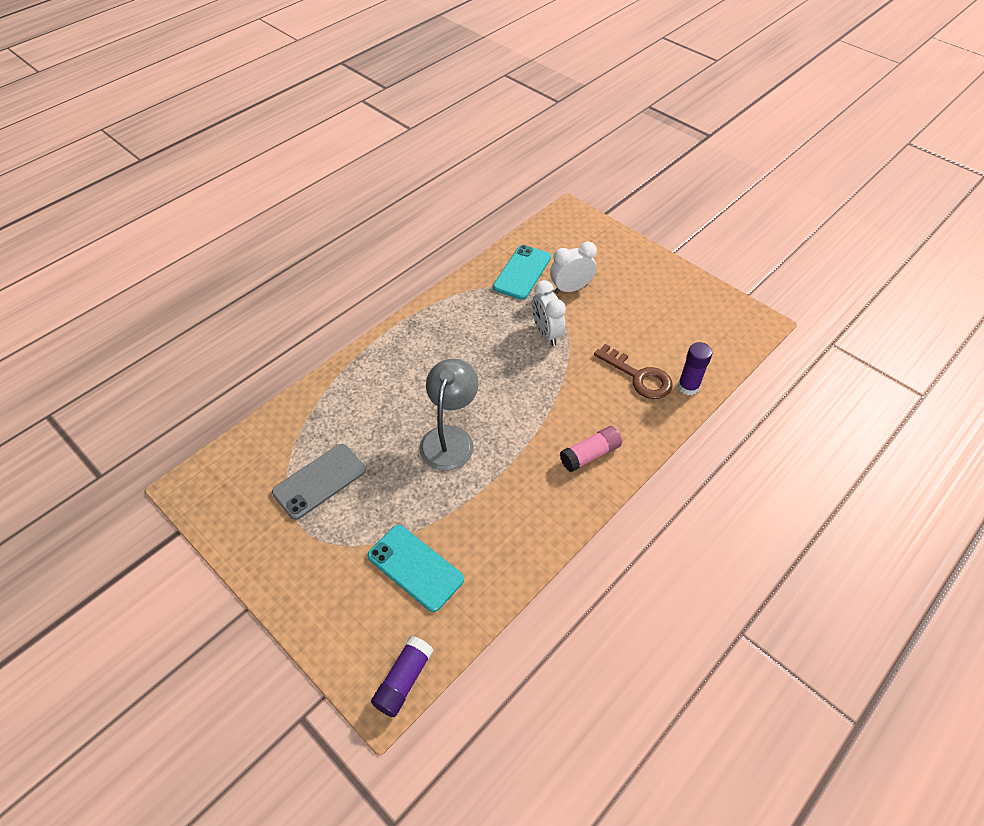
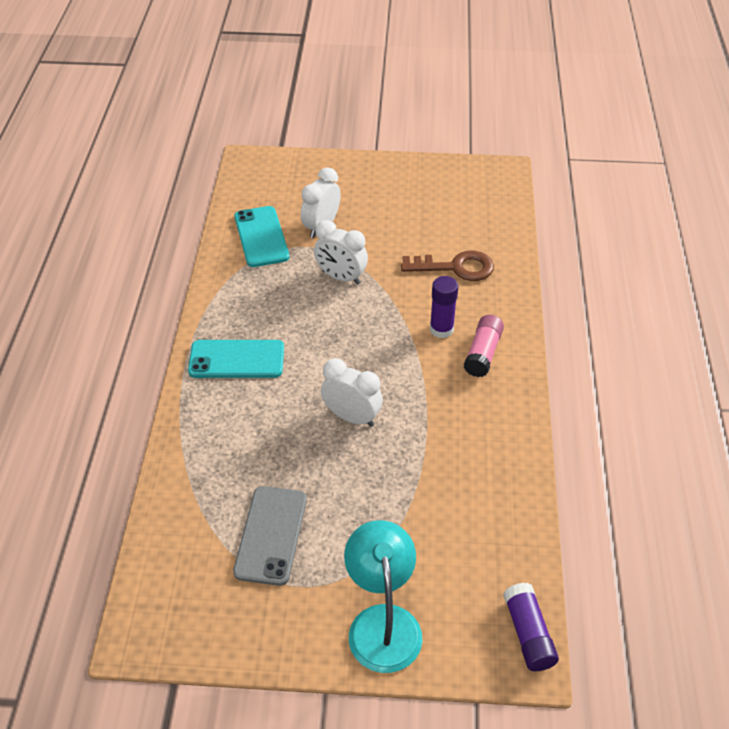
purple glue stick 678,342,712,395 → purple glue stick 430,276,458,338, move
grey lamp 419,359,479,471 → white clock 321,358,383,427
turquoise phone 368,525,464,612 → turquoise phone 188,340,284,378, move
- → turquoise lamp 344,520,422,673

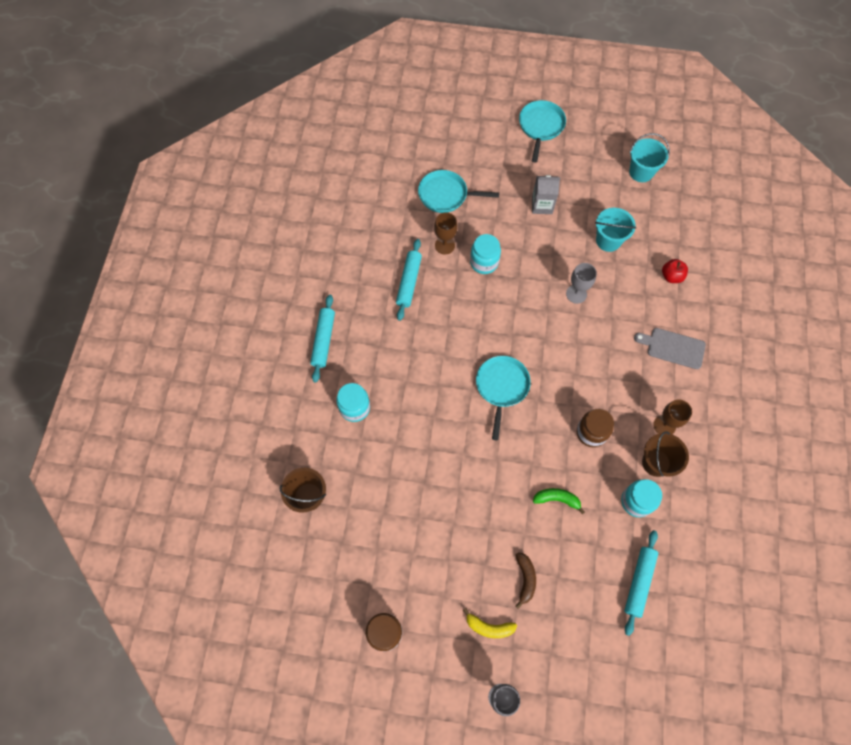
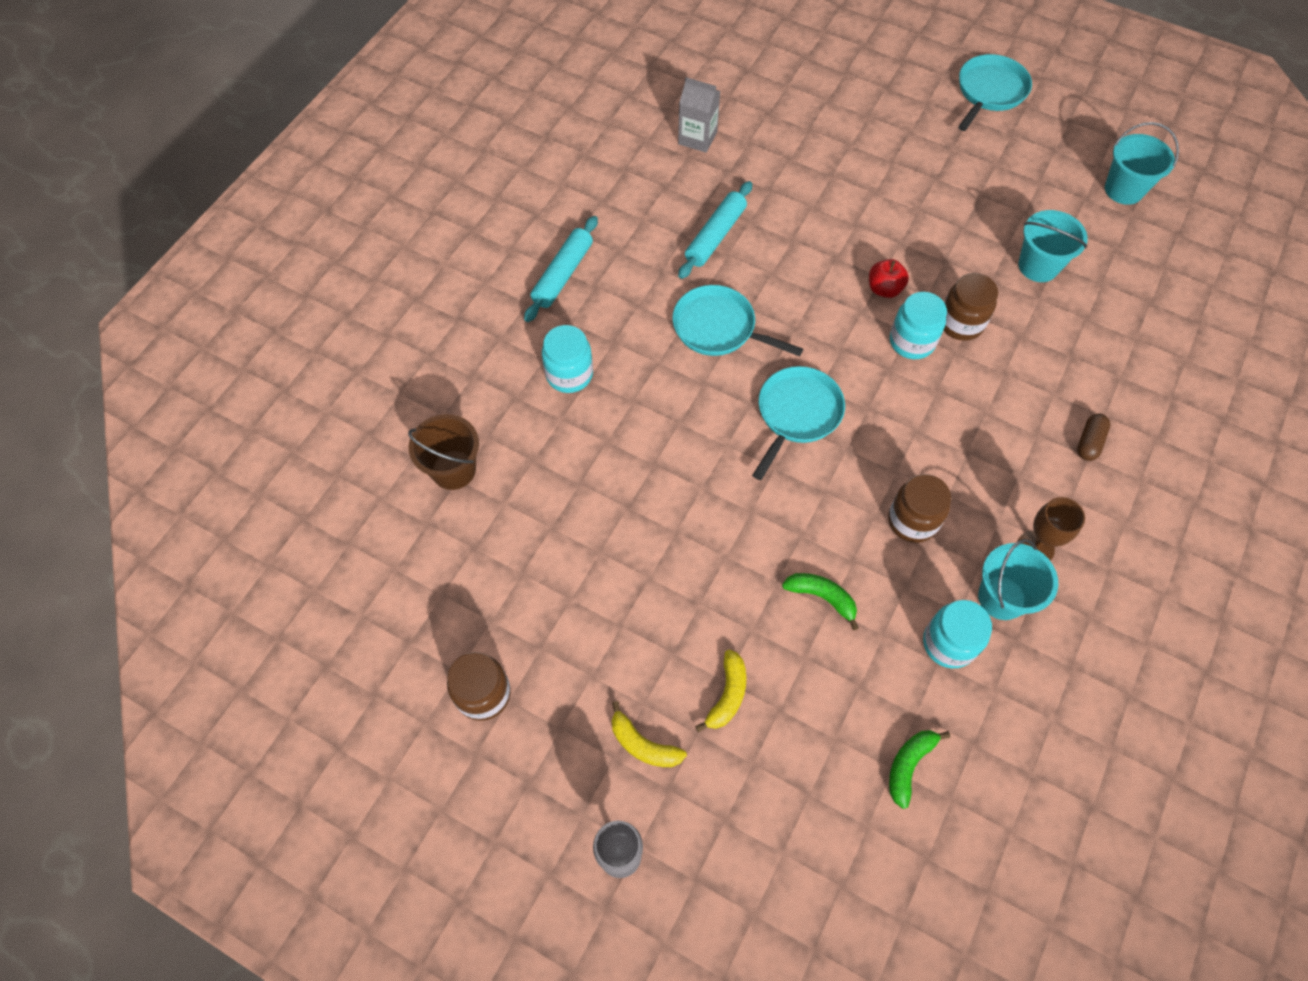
turquoise pan 418,170,499,213 → turquoise pan 672,285,803,356, move
grey carton 532,175,560,214 → grey carton 678,77,720,153, move
brown goblet 434,212,458,254 → -
turquoise jar 470,234,501,274 → turquoise jar 890,292,947,359, move
red apple 662,259,688,283 → red apple 869,259,909,298, move
grey goblet 566,263,597,304 → brown jar 943,273,998,341
grey cutting board 634,328,706,369 → brown capsule 1077,414,1111,461
brown bucket 642,431,689,477 → turquoise bucket 978,539,1058,620
turquoise rolling pin 624,530,658,636 → green banana 889,730,950,809
brown banana 515,552,536,609 → yellow banana 695,649,746,732

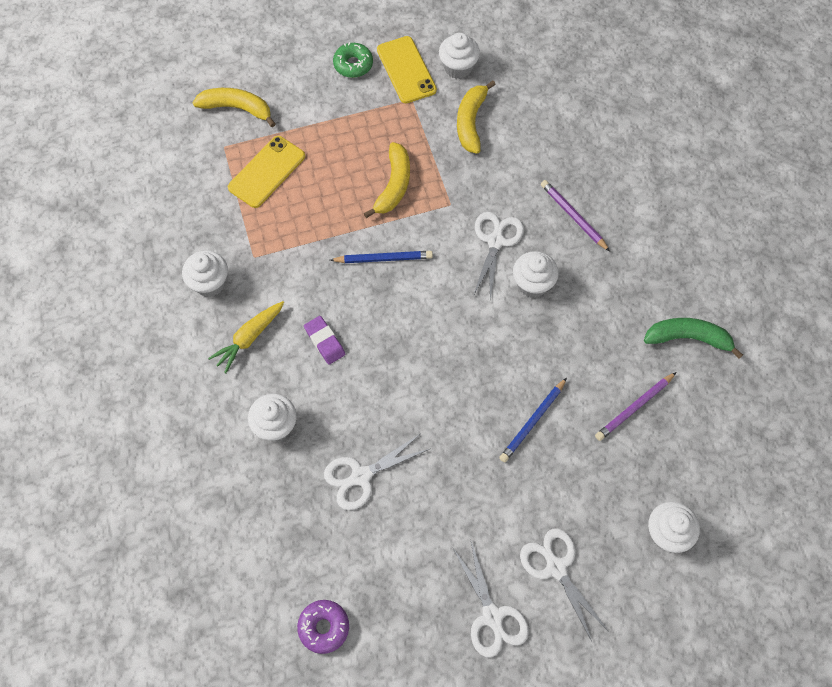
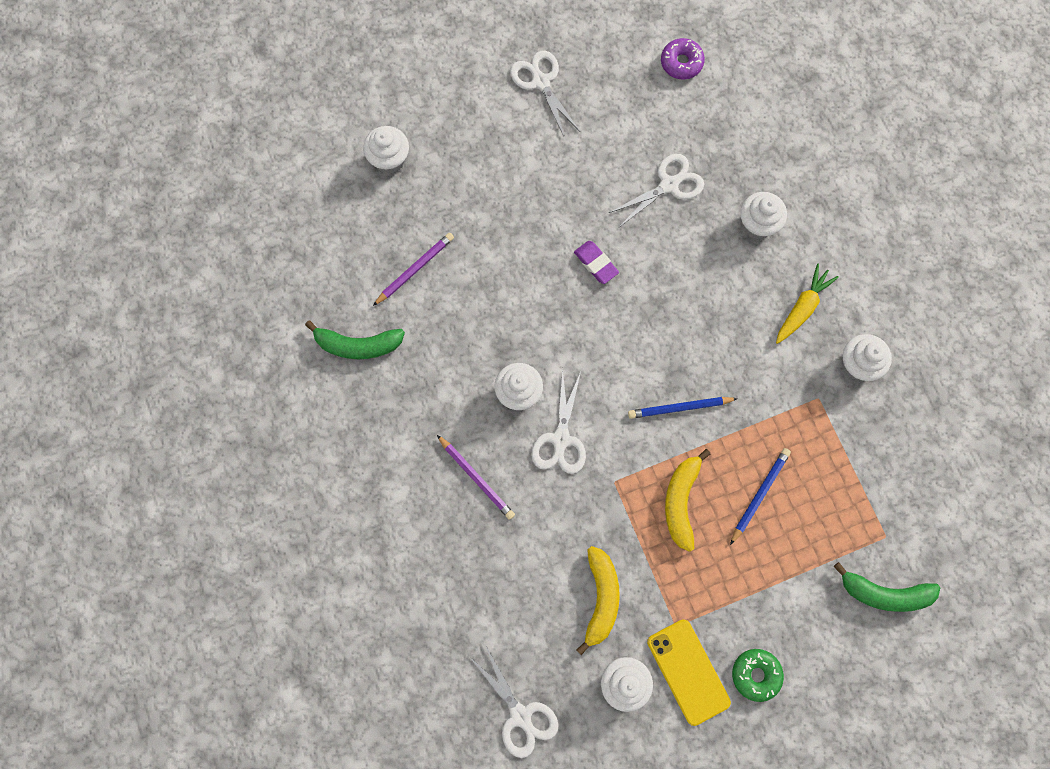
yellow banana 193,88,276,127 → green banana 834,562,940,612
yellow phone 228,136,305,208 → -
purple eraser 304,316,345,365 → purple eraser 574,241,619,284, move
blue pencil 499,378,567,463 → blue pencil 730,448,791,545, move
white scissors 520,528,609,641 → white scissors 468,645,559,758, move

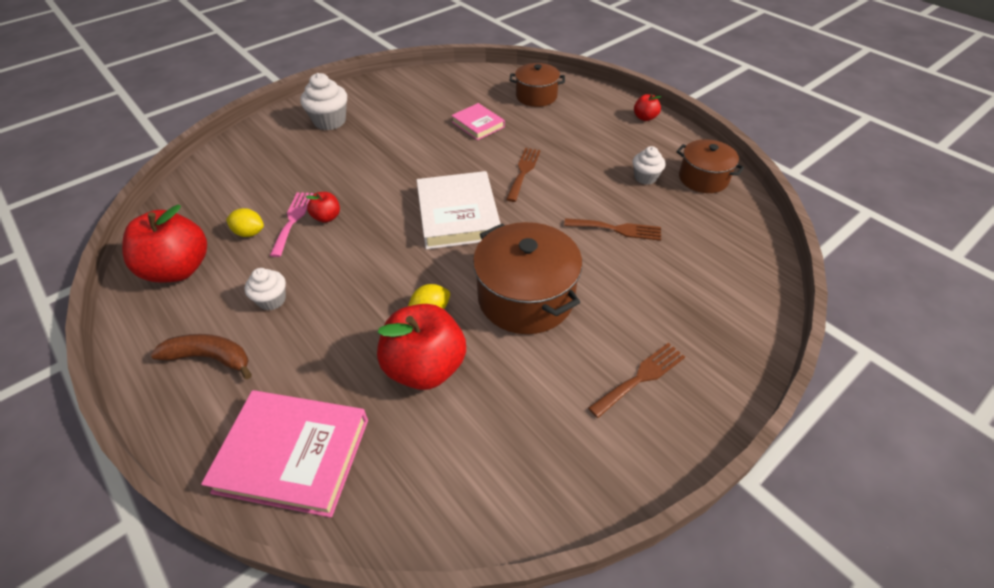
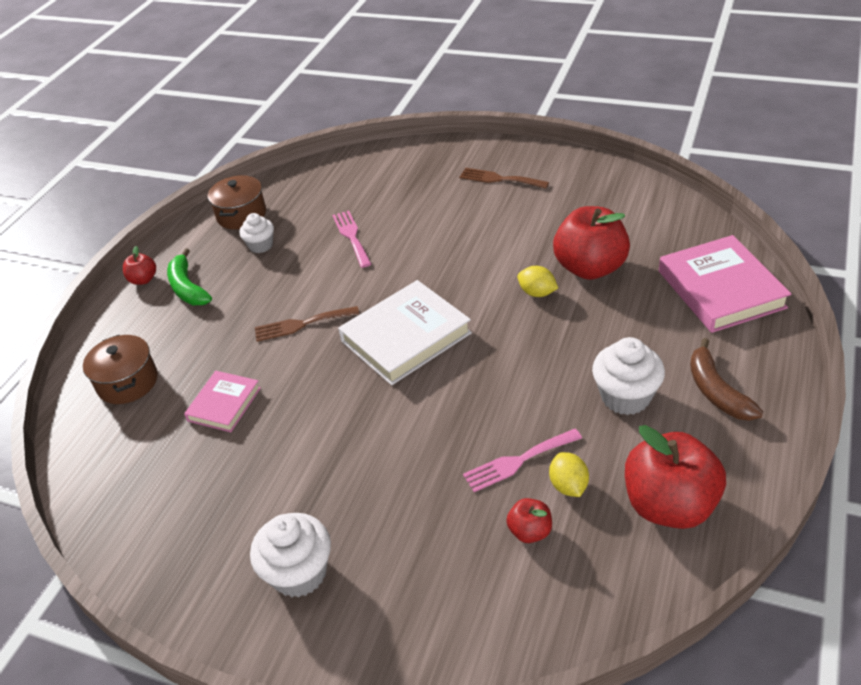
red apple 306,192,340,223 → red apple 506,498,552,543, move
brown fork 564,218,661,241 → pink fork 332,211,371,268
brown pot 473,222,582,334 → -
white cupcake 244,268,286,311 → white cupcake 592,337,665,415, x1.59
- → green banana 167,248,212,305

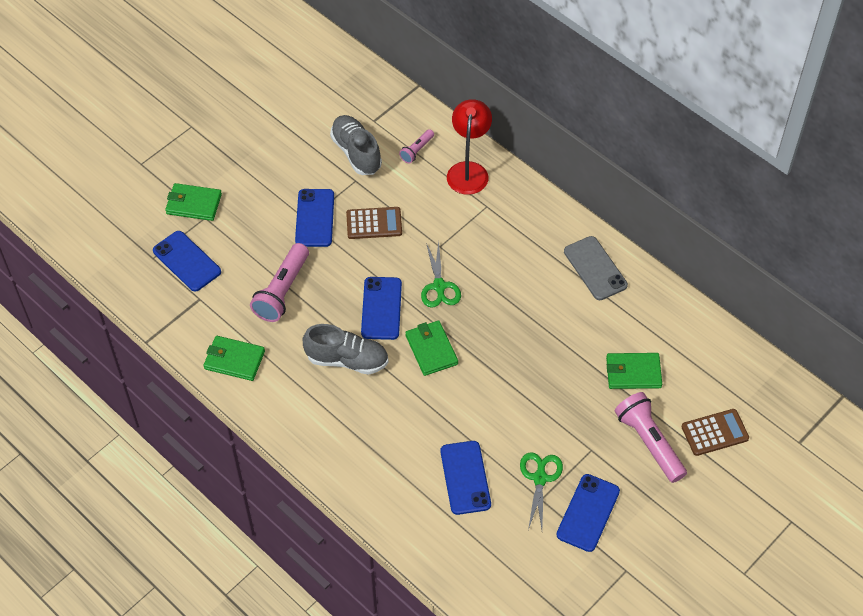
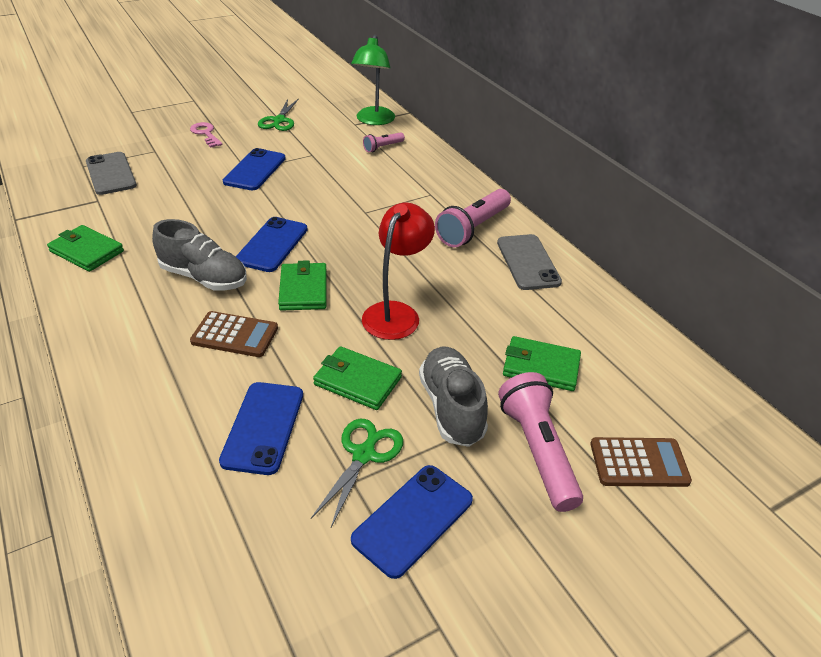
red lamp 447,99,492,195 → red lamp 362,203,435,340, move
grey shoe 330,115,382,175 → grey shoe 419,347,488,447, move
green wallet 165,183,222,221 → green wallet 313,346,402,410, move
brown calculator 346,207,402,239 → brown calculator 190,311,278,357, move
blue phone 153,231,221,291 → grey phone 86,152,137,195
green scissors 421,241,461,308 → green scissors 258,99,299,131, move
pink flashlight 250,243,309,322 → pink flashlight 435,189,511,247, move
- → green lamp 351,35,395,125
- → pink key 190,122,222,148

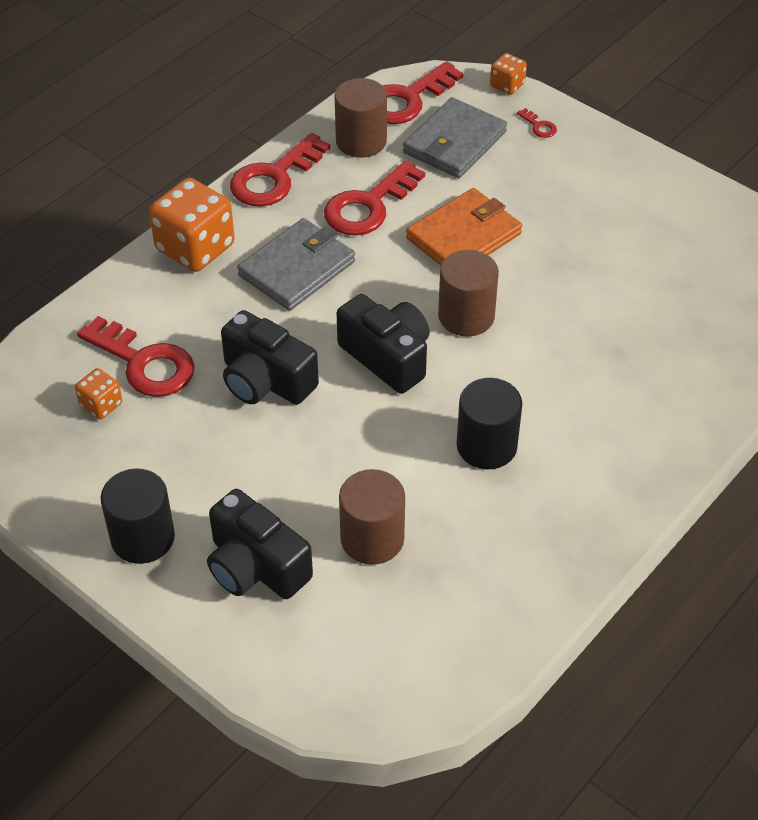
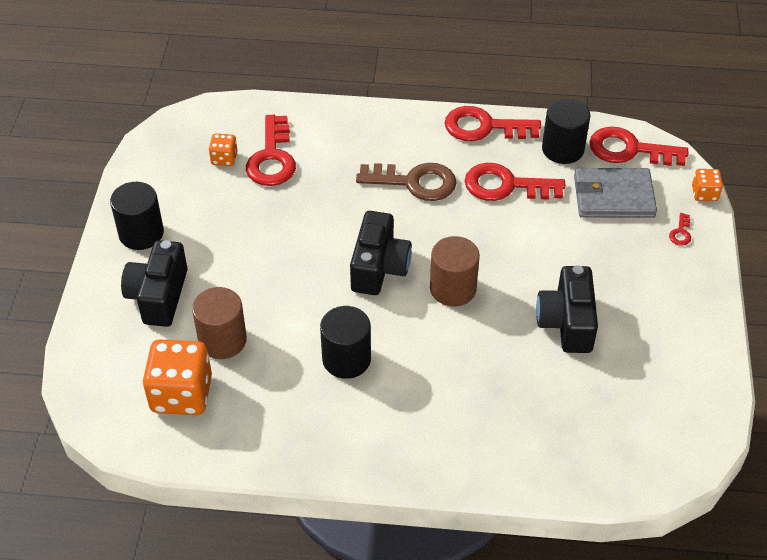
brown cylinder 335,78,387,158 → black cylinder 542,99,591,164
orange dice 149,178,235,272 → orange dice 143,339,212,415, move
orange wallet 406,188,522,266 → -
grey wallet 237,218,355,311 → brown key 356,163,457,201
black camera 221,310,319,405 → black camera 536,265,598,353, move

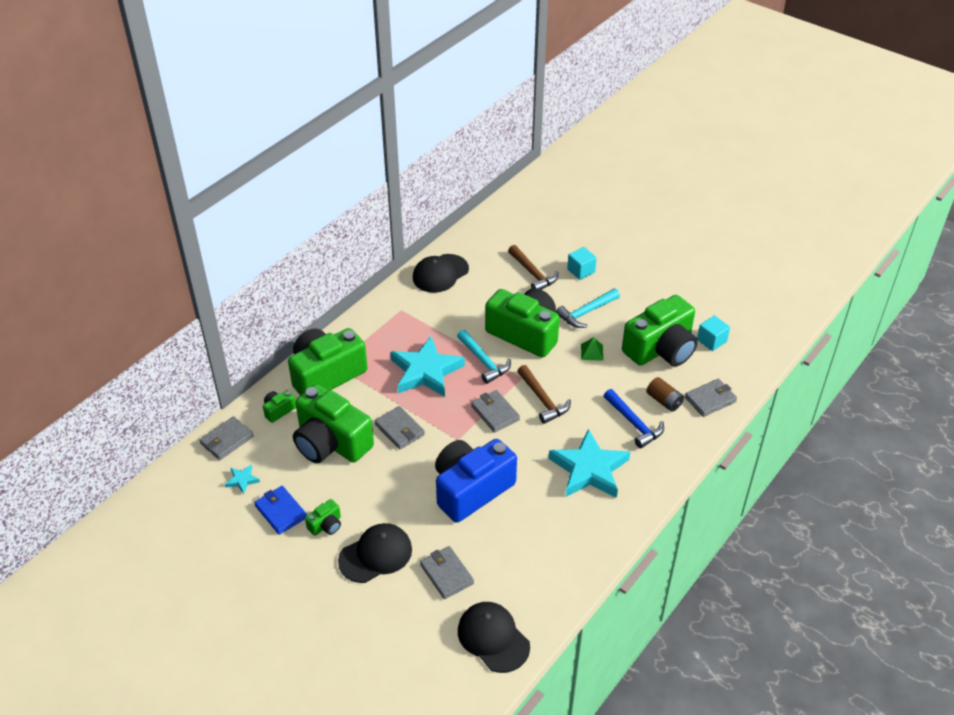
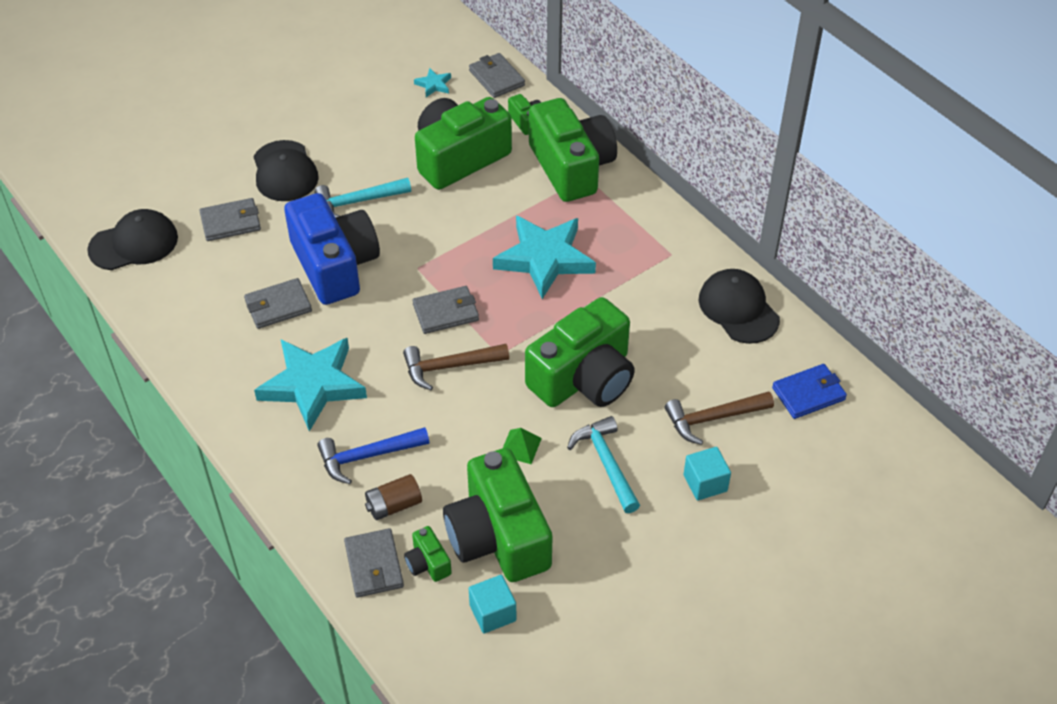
turquoise hammer 457,330,511,384 → turquoise hammer 314,178,411,218, move
grey wallet 375,406,425,449 → grey wallet 244,278,312,329, move
blue wallet 254,486,307,535 → blue wallet 772,364,847,419, move
green camera 305,499,341,536 → green camera 404,526,452,582, move

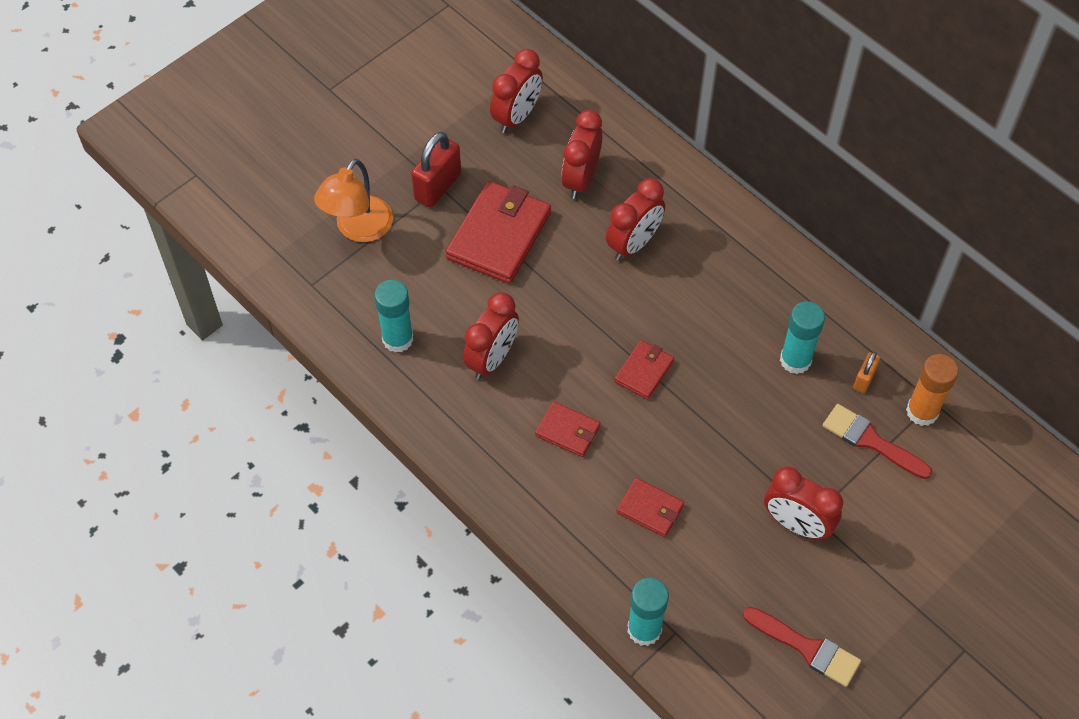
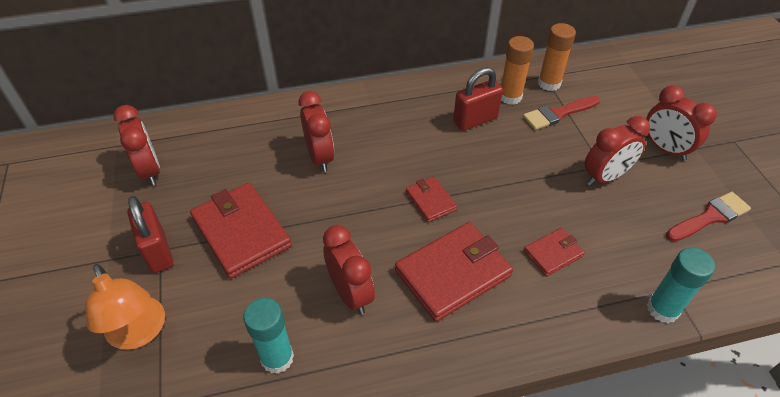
red clock 562,110,602,199 → red clock 646,85,717,161, move
turquoise glue stick 780,301,825,374 → red padlock 453,67,503,131
orange padlock 853,352,880,393 → orange glue stick 501,36,534,105
red wallet 535,401,601,457 → red wallet 395,222,513,322, x1.91

